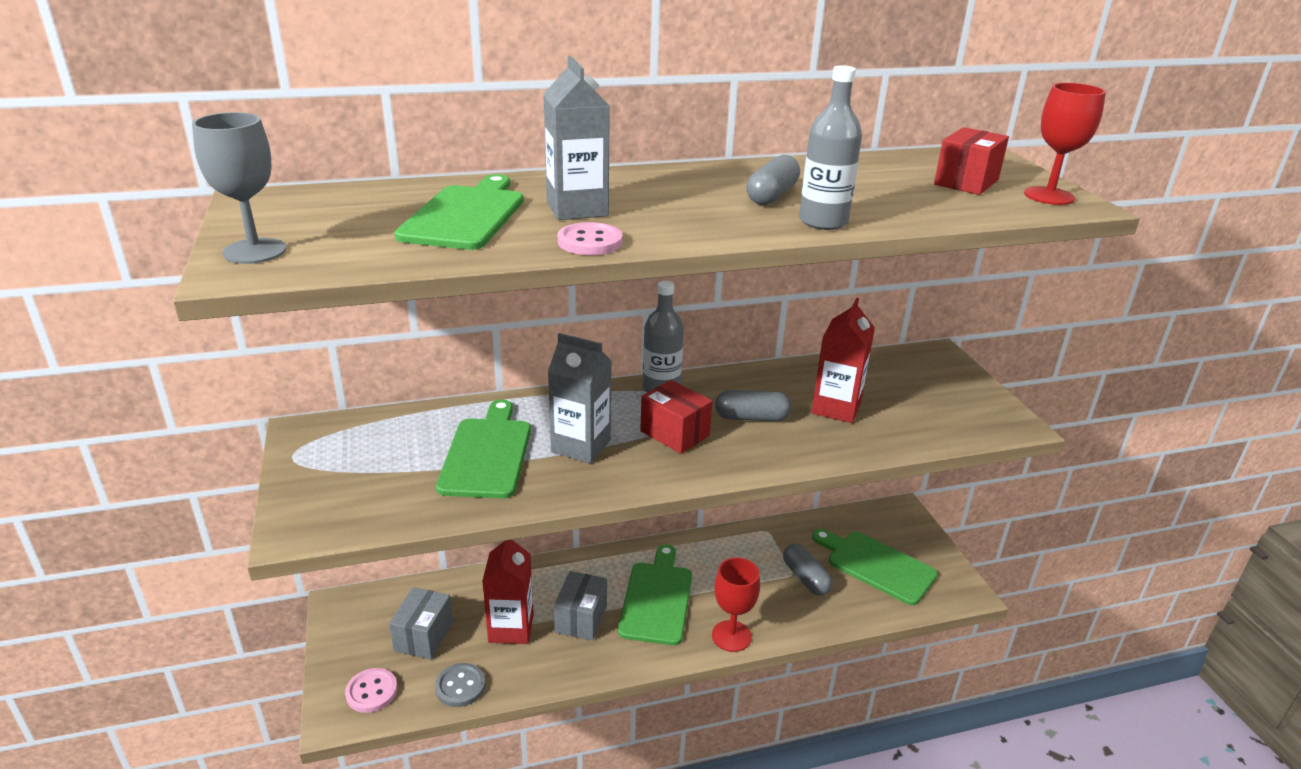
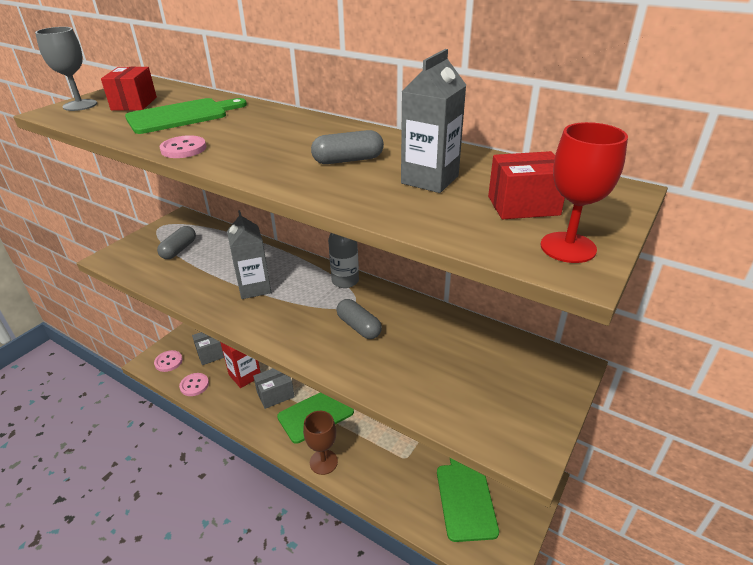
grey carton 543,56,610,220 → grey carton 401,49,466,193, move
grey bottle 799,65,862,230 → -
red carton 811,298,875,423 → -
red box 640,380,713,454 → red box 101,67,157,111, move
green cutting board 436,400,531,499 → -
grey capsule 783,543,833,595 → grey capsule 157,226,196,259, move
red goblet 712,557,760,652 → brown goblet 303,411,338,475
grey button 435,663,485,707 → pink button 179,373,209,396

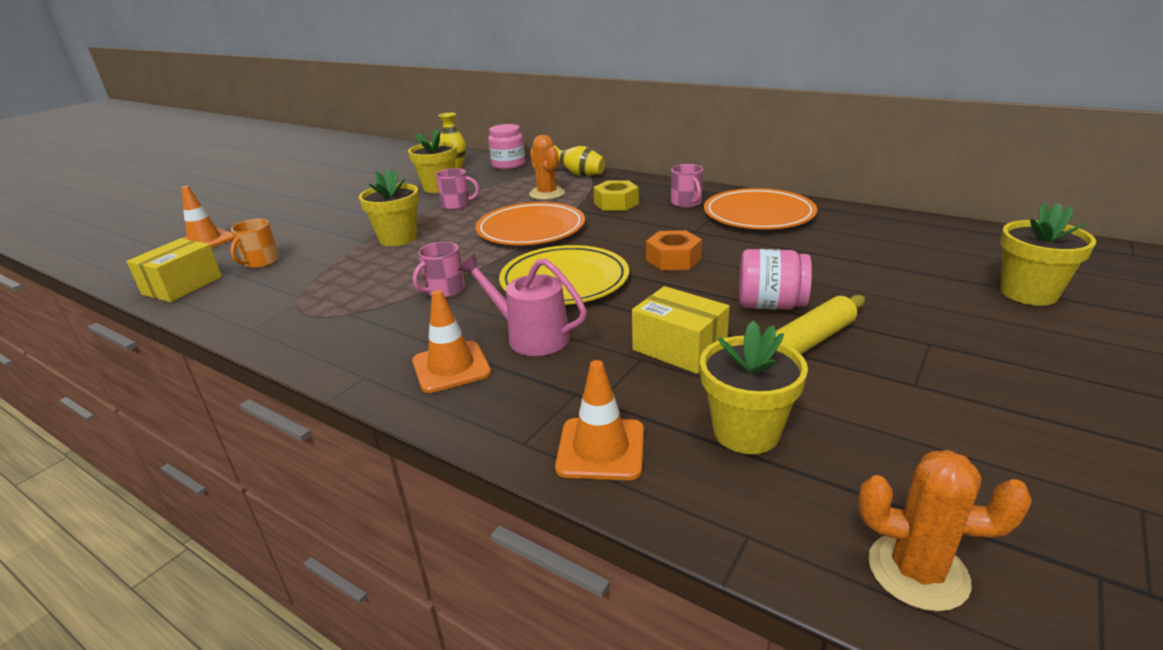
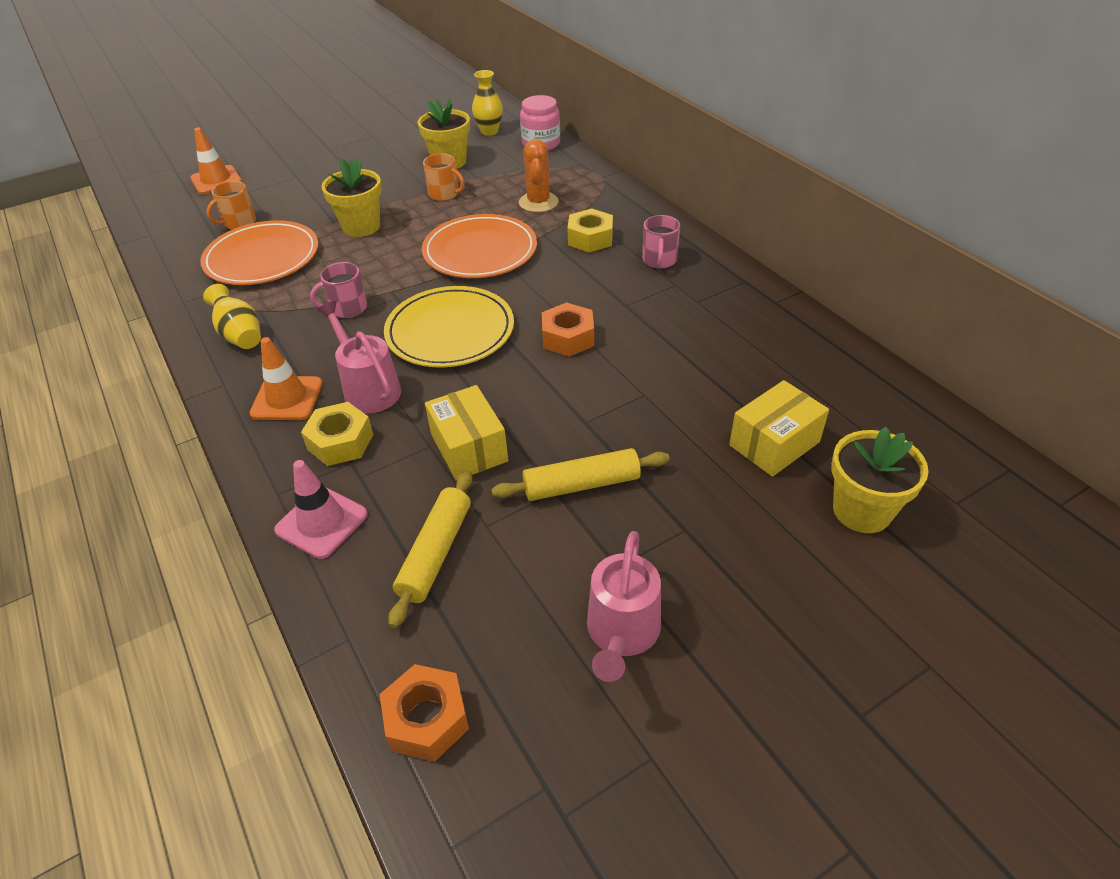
yellow vase 553,145,605,176 → yellow vase 203,284,261,349, move
pink mug 436,168,479,210 → orange mug 423,153,465,201
orange plate 704,188,817,229 → orange plate 200,220,318,285, move
yellow box 127,238,222,302 → yellow box 729,380,829,477, move
pink jar 739,249,812,310 → -
yellow flower pot 700,321,808,454 → yellow rolling pin 388,470,473,628
orange traffic cone 555,360,644,480 → pink traffic cone 274,460,368,559
orange cactus 858,450,1032,612 → orange nut 380,664,469,762
- → yellow nut 301,402,373,466
- → pink watering can 587,531,661,682

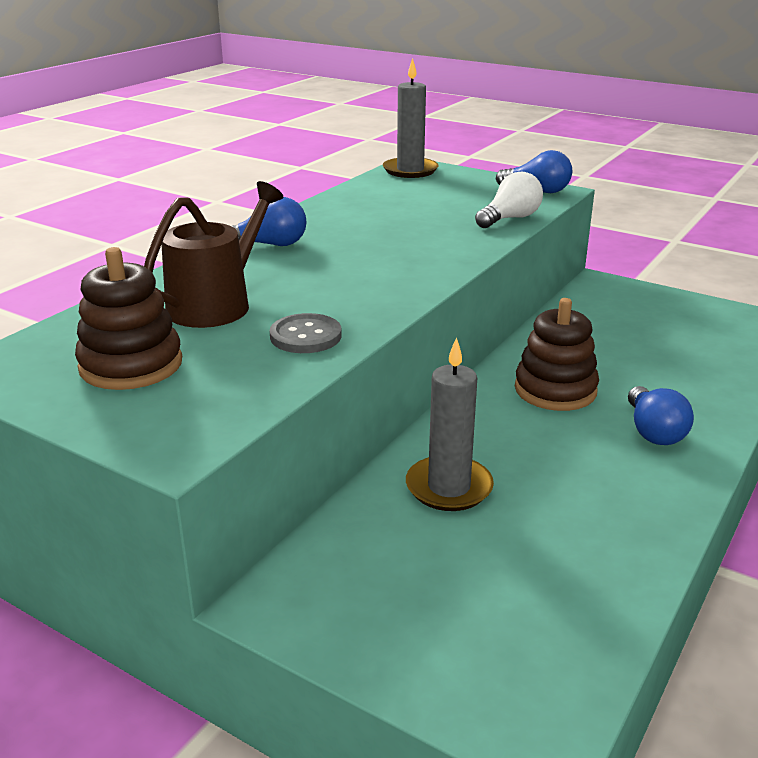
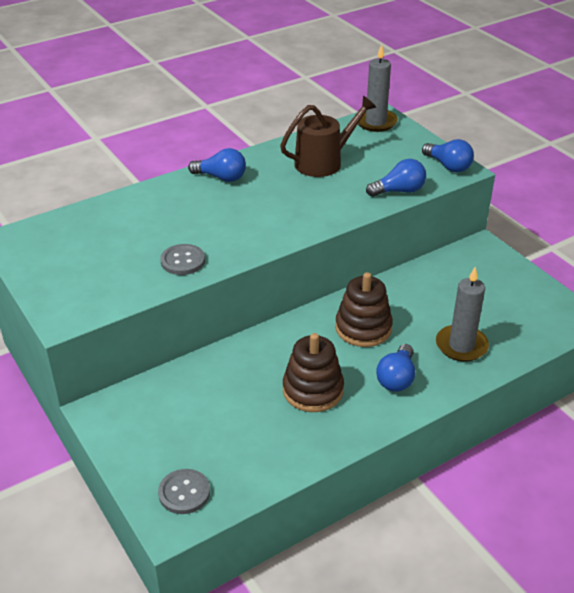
white light bulb 475,171,543,228 → blue light bulb 366,159,426,197
brown watering can 144,181,283,328 → brown watering can 280,96,376,177, move
brown stacking toy 75,247,182,390 → brown stacking toy 283,333,344,412, move
grey candle 406,337,494,511 → grey candle 436,267,489,362, move
- → grey button 158,469,210,514

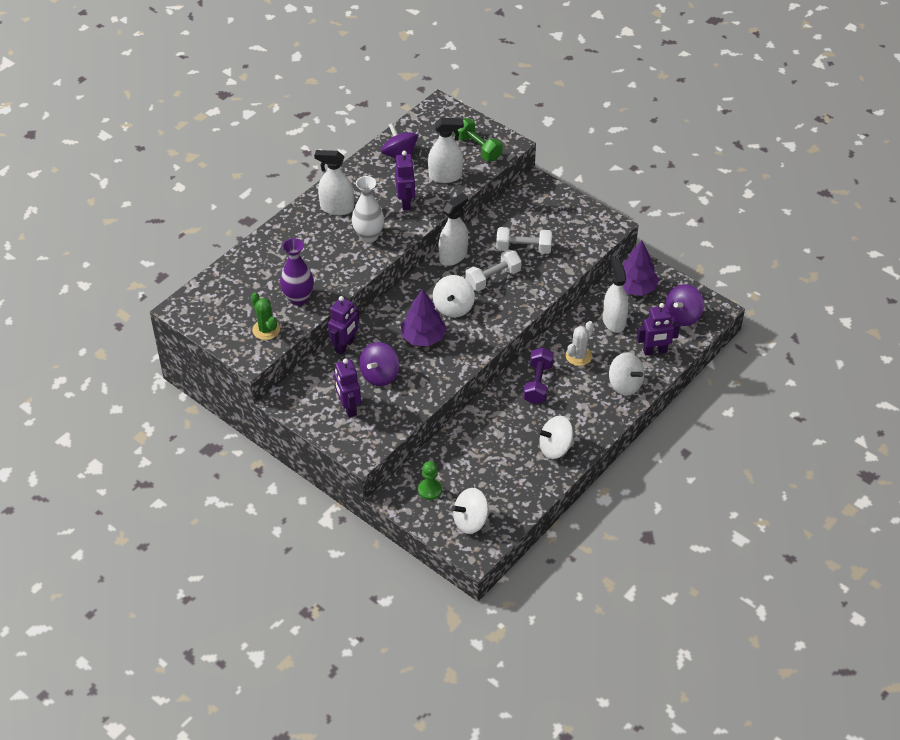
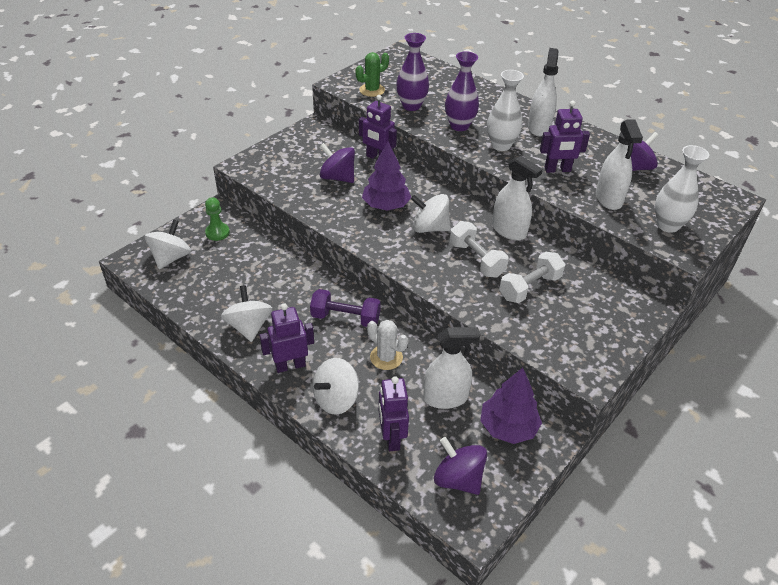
green dumbbell 454,118,503,161 → white vase 655,145,709,233
white dumbbell 496,227,552,254 → white dumbbell 499,252,565,303, 45 degrees clockwise
purple robot 334,358,361,418 → purple robot 259,303,314,373, move
white spinning top 452,488,489,534 → white spinning top 145,219,191,269, 45 degrees clockwise
- → purple vase 445,51,479,131

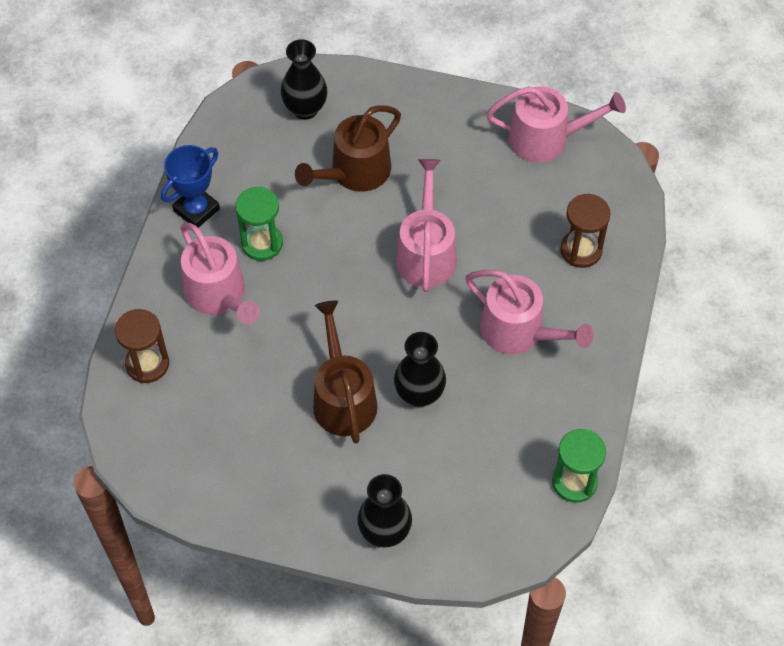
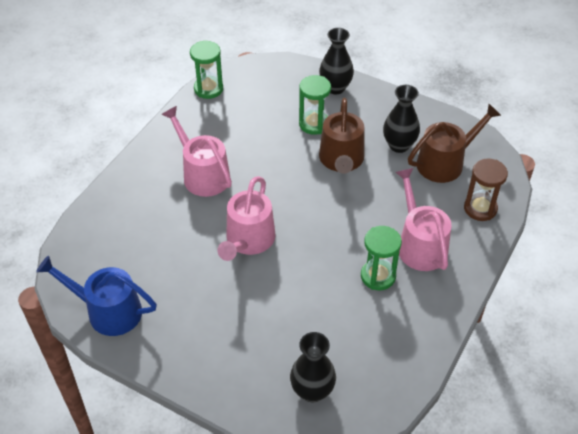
pink watering can 486,86,626,163 → blue watering can 36,256,157,336
brown watering can 295,105,401,192 → brown watering can 408,104,501,183, move
blue trophy 161,145,220,228 → -
brown hourglass 560,194,611,268 → -
black vase 394,332,446,407 → black vase 383,85,420,153, move
- → green hourglass 299,75,331,135

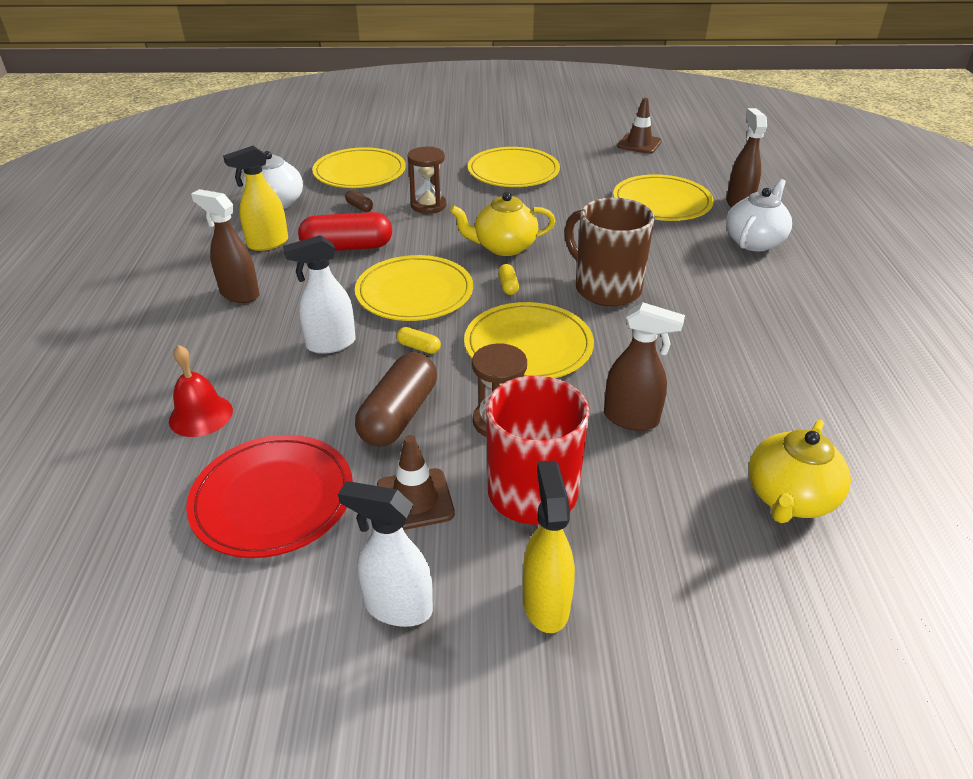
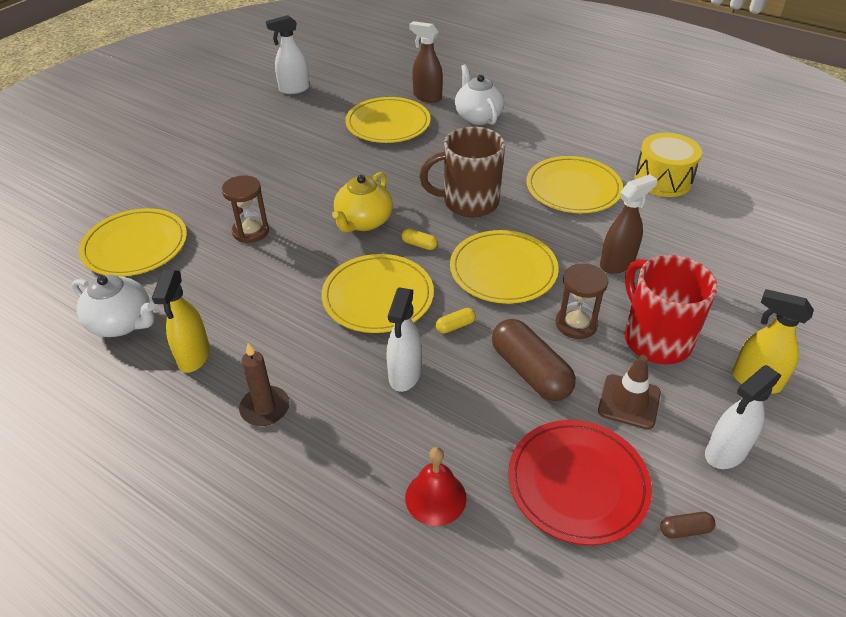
brown traffic cone 617,98,662,154 → white spray bottle 266,15,310,94
yellow plate 468,147,560,187 → yellow plate 526,156,623,213, move
brown spray bottle 191,189,260,303 → brown candle 239,343,290,426
brown capsule 345,190,373,212 → brown capsule 660,512,715,538, move
red capsule 298,212,392,251 → -
yellow teapot 749,420,851,523 → -
- → yellow drum 634,133,702,197

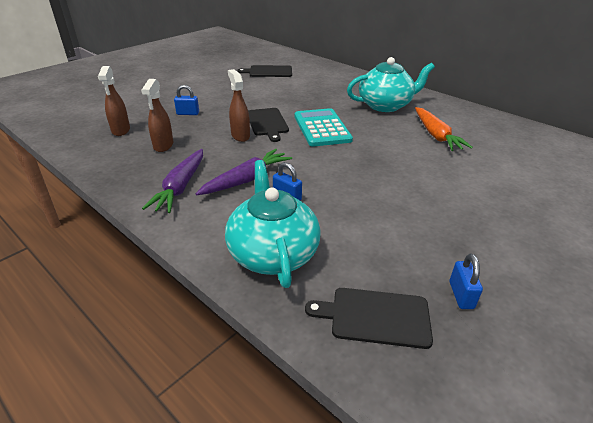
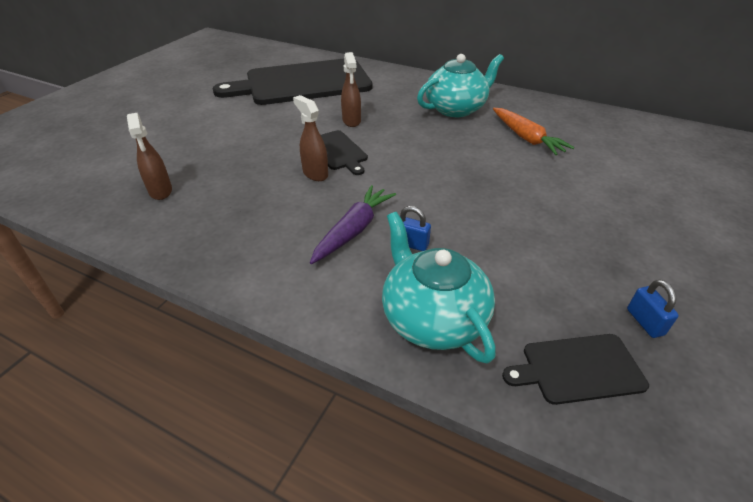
black cutting board 238,65,292,77 → black cutting board 213,59,373,105, x2.30
brown spray bottle 141,79,174,152 → brown spray bottle 341,52,361,127, move
blue padlock 174,85,199,115 → -
turquoise calculator 295,108,353,146 → -
purple carrot 142,149,203,213 → -

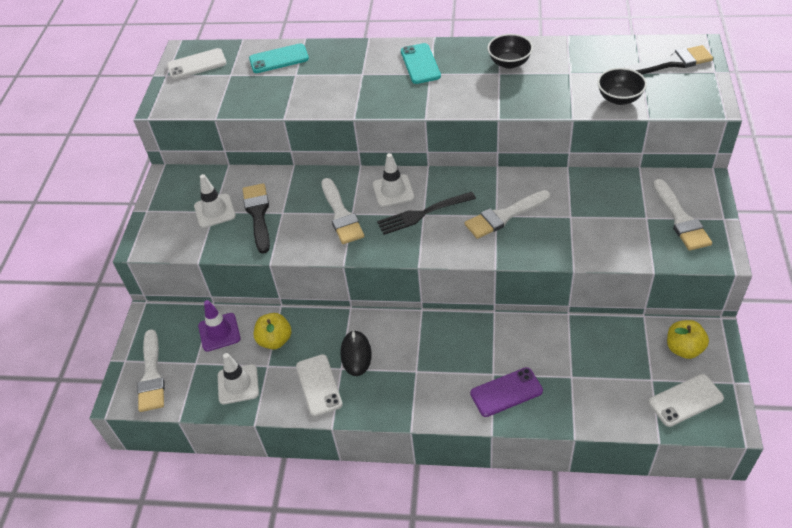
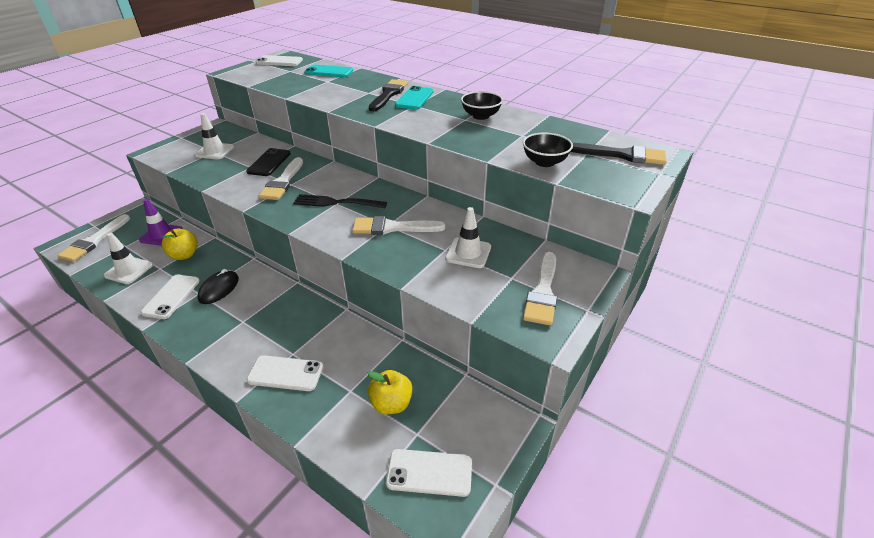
white traffic cone 373,153,414,207 → white traffic cone 445,207,491,268, move
black brush 243,183,270,254 → black brush 369,79,408,111, move
yellow apple 667,320,709,359 → yellow apple 368,370,413,414, move
purple phone 470,367,543,417 → white phone 246,355,323,391
- → black phone 246,148,291,176

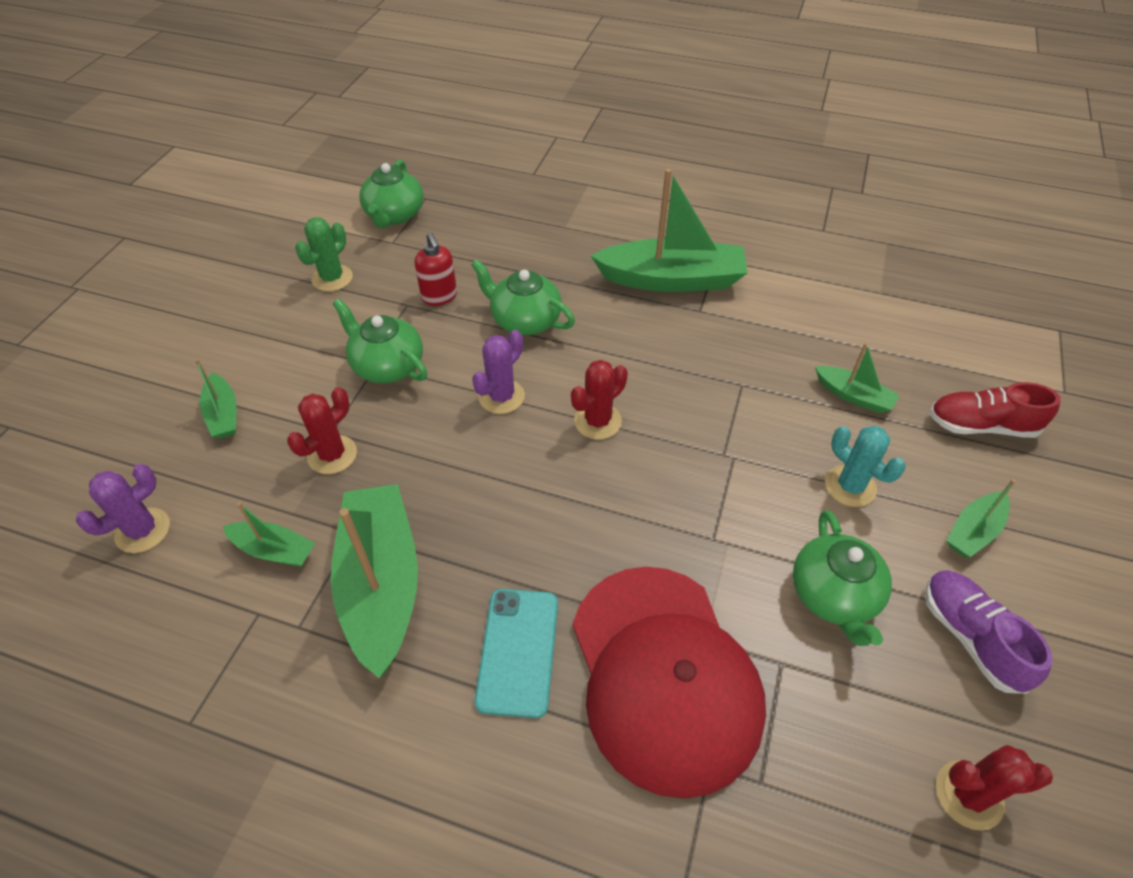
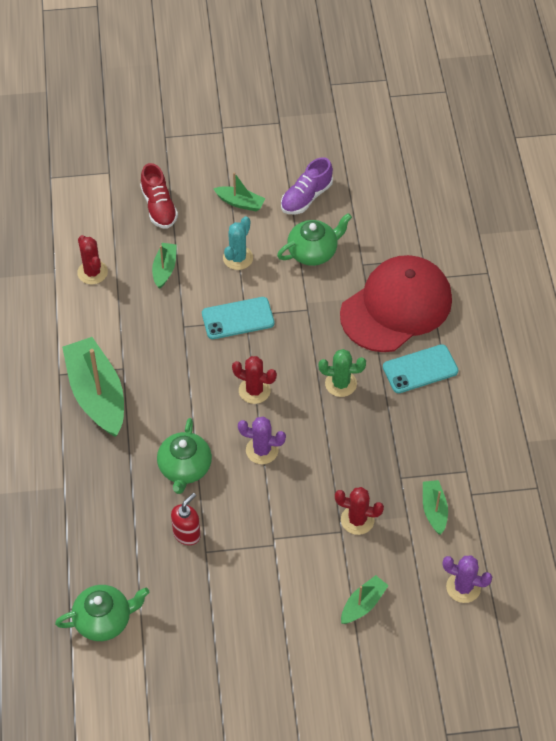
green cactus 295,217,353,292 → green cactus 319,349,366,397, move
green teapot 332,299,427,383 → -
green boat 331,484,418,678 → -
red cactus 936,745,1053,831 → red cactus 77,235,108,284, move
- → turquoise phone 202,297,274,339

